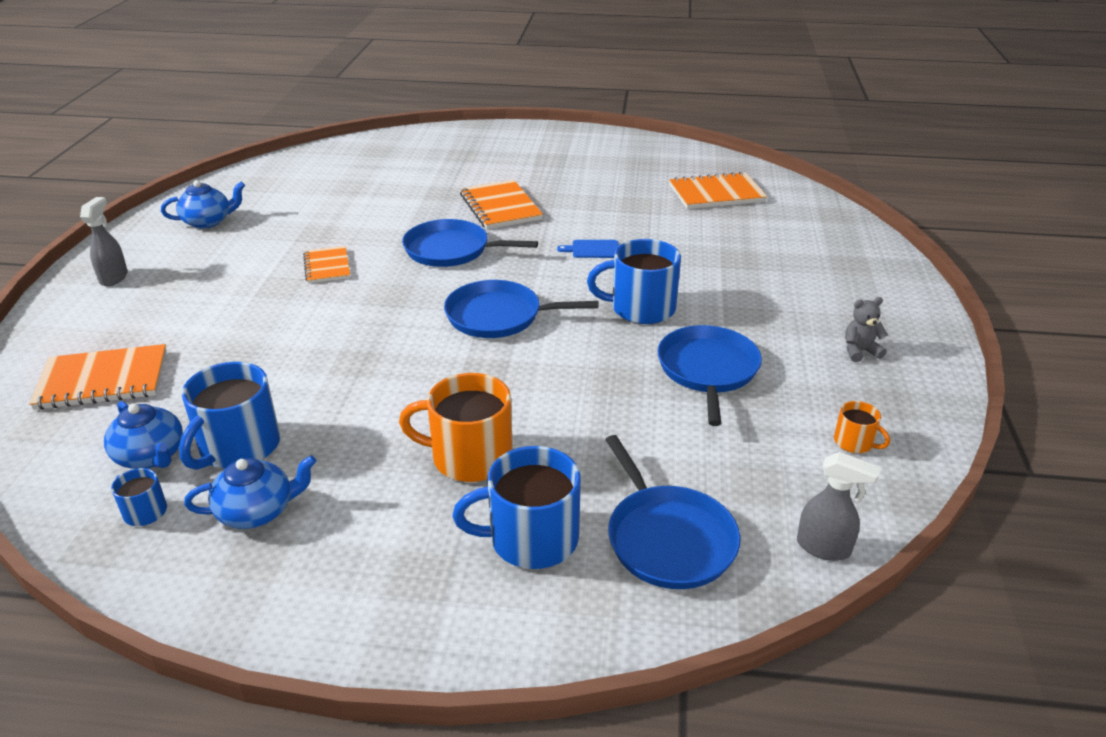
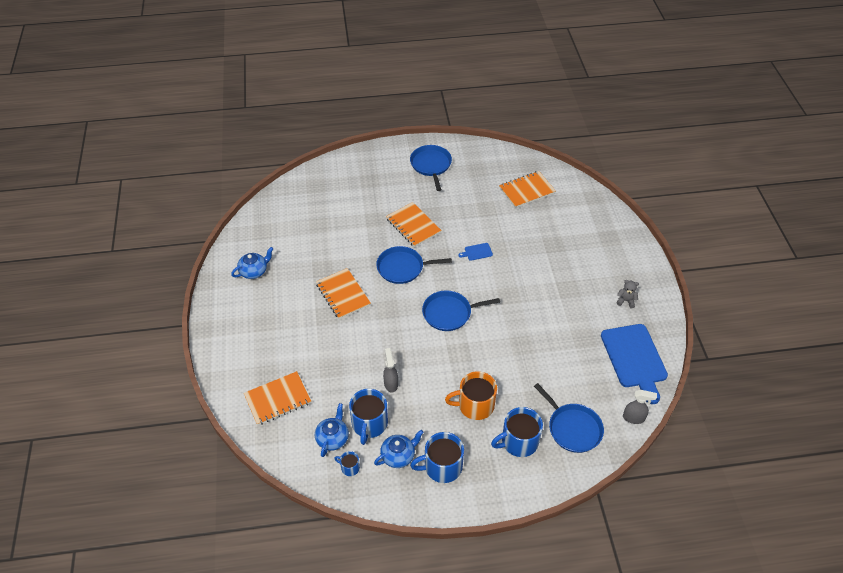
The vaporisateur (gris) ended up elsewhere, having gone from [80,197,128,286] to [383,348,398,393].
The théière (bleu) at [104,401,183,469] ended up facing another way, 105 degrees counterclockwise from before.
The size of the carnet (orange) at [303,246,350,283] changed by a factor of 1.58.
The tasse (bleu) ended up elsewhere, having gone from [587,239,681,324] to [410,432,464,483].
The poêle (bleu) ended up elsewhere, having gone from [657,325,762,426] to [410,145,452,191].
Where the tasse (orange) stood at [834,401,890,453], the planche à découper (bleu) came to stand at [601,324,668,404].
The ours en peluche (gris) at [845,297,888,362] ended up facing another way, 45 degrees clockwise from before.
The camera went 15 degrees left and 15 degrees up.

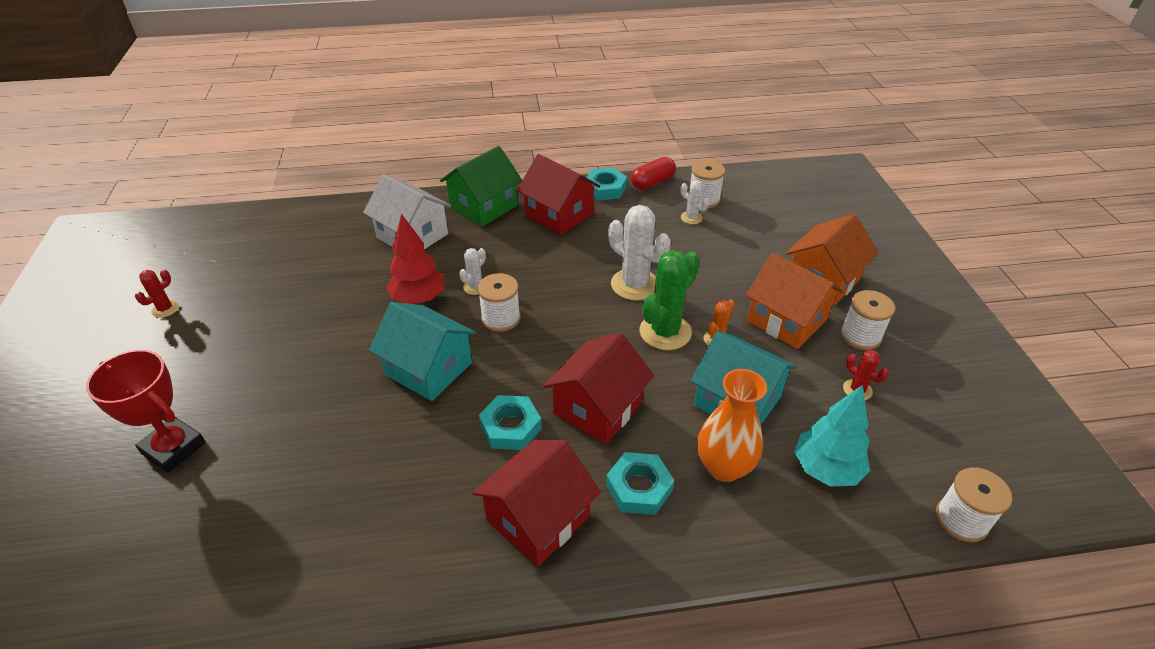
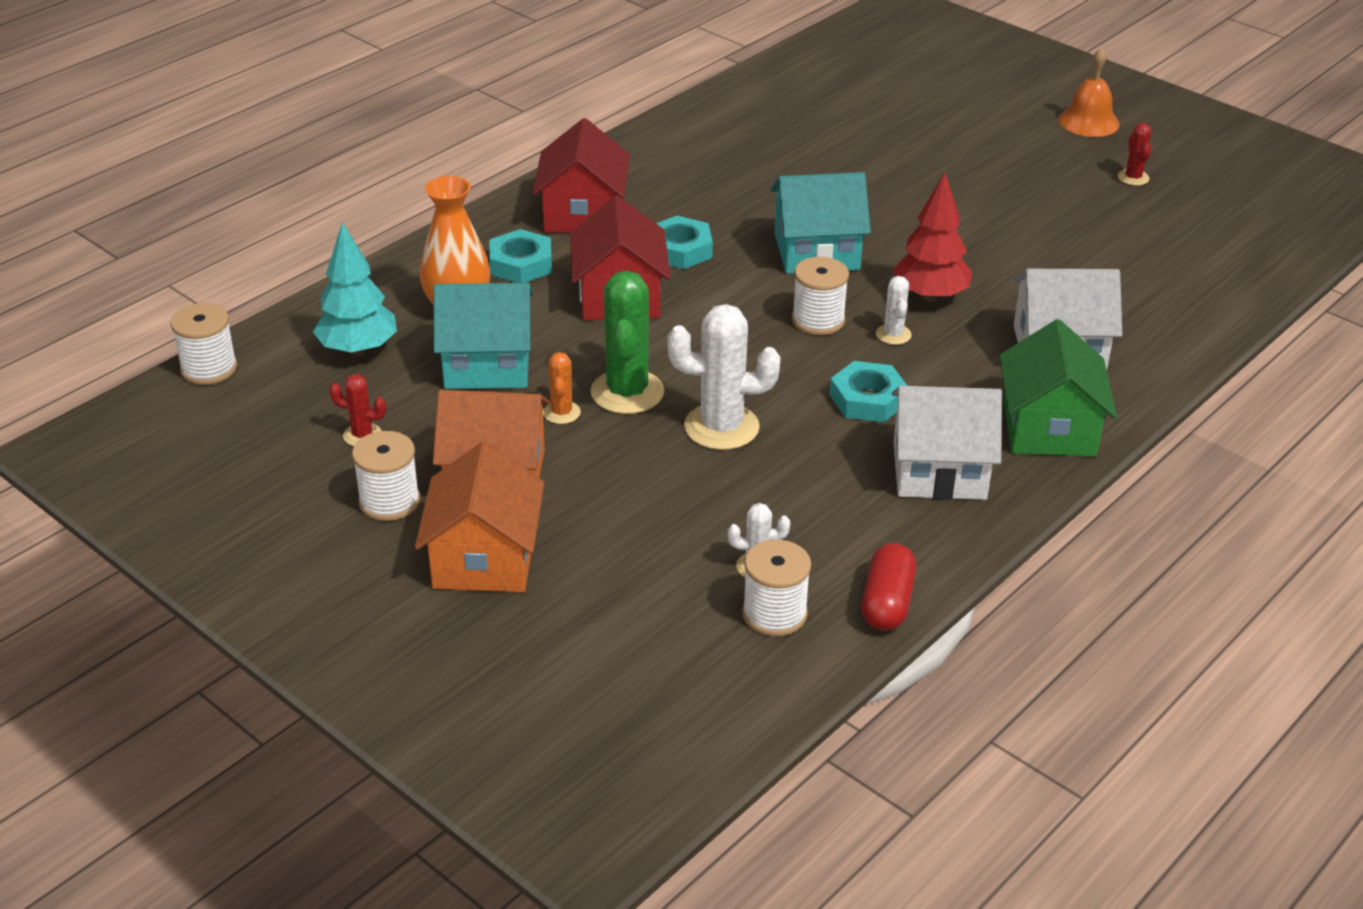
The second view lost the trophée (rouge) at [86,350,206,473].
What was the maison (rouge) at [517,154,600,235] turned into the maison (blanc) at [892,386,1002,500].
The écrou (turquoise) ended up elsewhere, having gone from [586,168,627,201] to [830,361,907,422].
The second view gained the cloche (orange) at [1058,48,1119,137].
The camera went 140 degrees right and 5 degrees down.

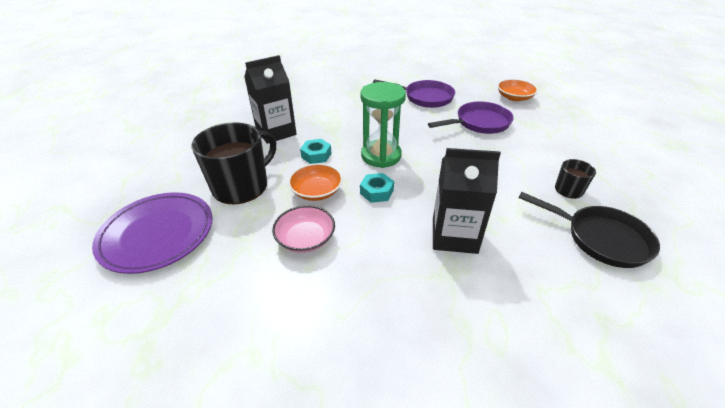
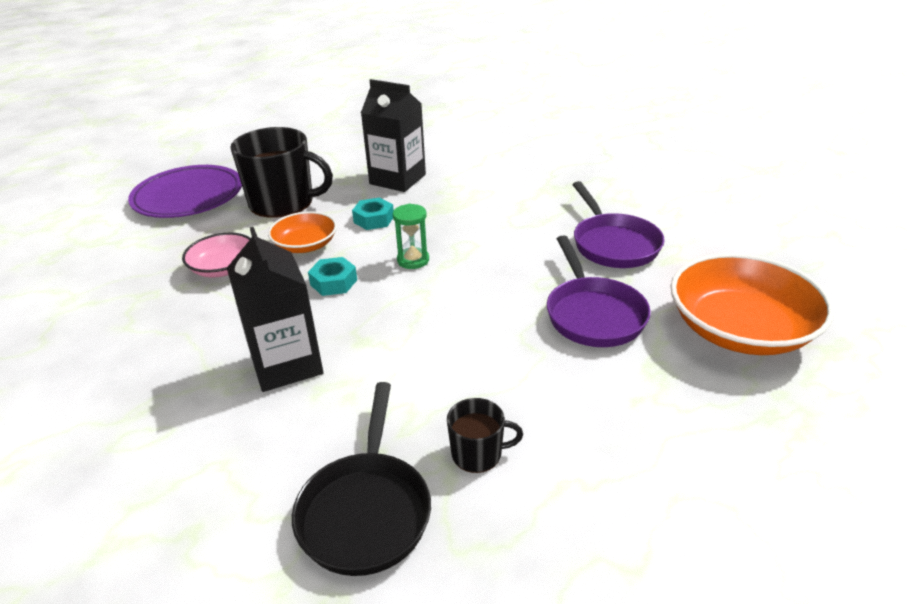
The size of the sablier (vert) at [360,82,406,168] changed by a factor of 0.55.
The poêle (violet) at [428,101,514,134] ended up facing another way, 45 degrees clockwise from before.
The size of the bol (orange) at [497,79,538,101] changed by a factor of 1.80.
The camera went 60 degrees right and 5 degrees down.

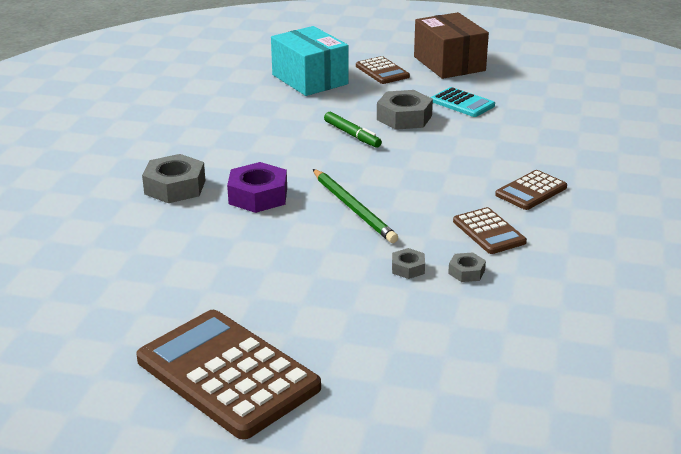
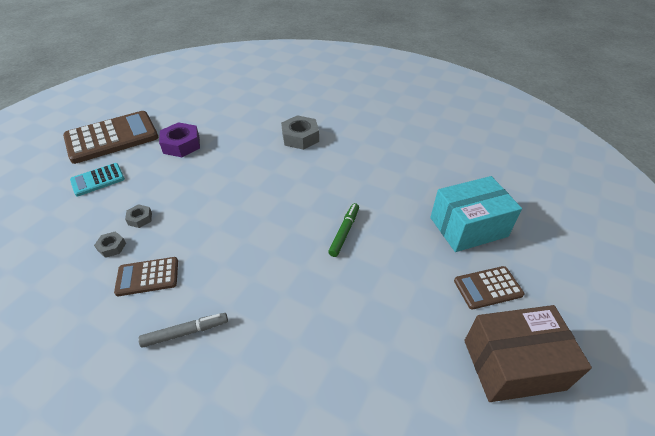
The écrou (violet) ended up elsewhere, having gone from [227,162,287,213] to [159,122,200,157].
The second view lost the crayon (vert) at [313,169,398,243].
The feutre (vert) at [324,112,382,148] ended up facing another way, 135 degrees clockwise from before.
The second view lost the écrou (gris) at [377,90,433,130].
The calculatrice (turquoise) ended up elsewhere, having gone from [431,87,495,117] to [70,163,125,196].
Where the calculatrice (marron) stood at [495,170,567,210], the feutre (gris) came to stand at [138,313,228,348].
The camera went 105 degrees right and 15 degrees up.

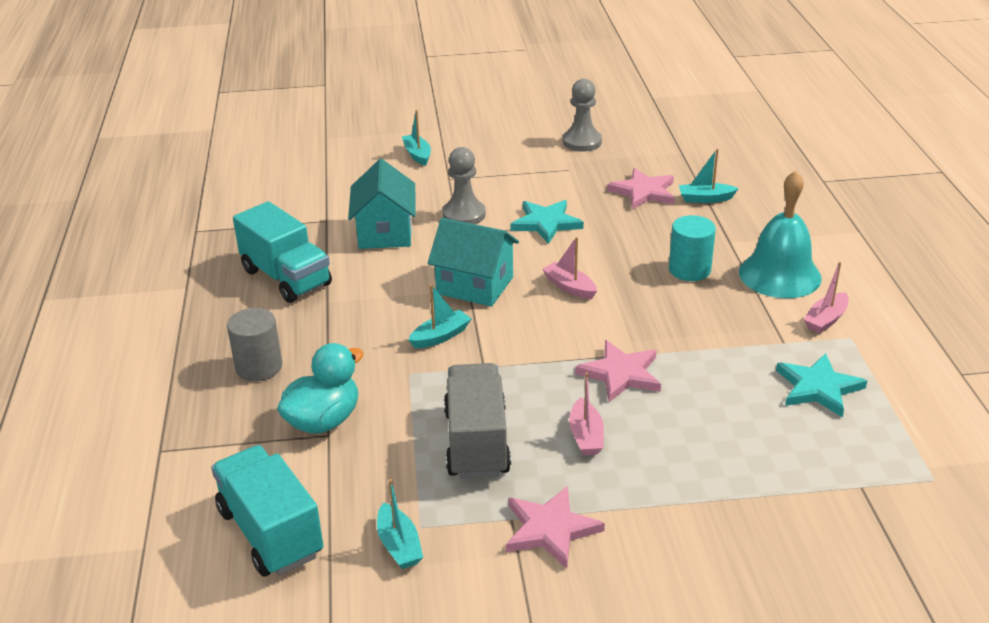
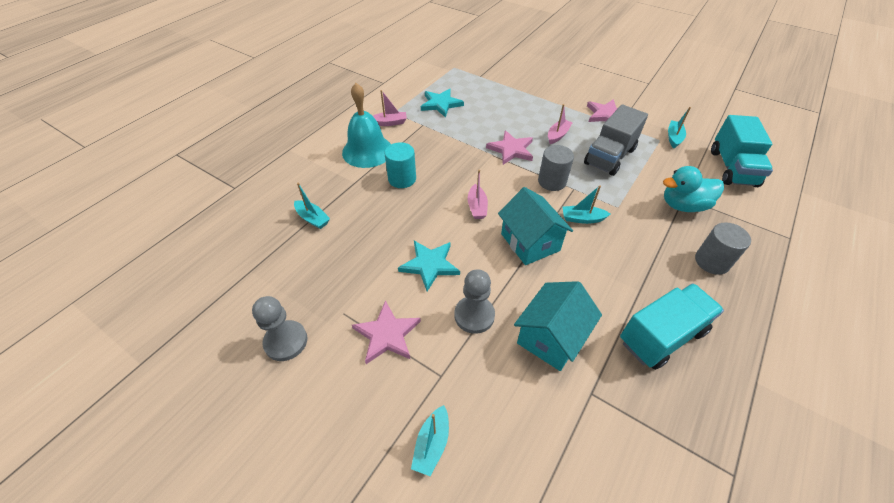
The camion (turquoise) at [233,201,332,303] ended up facing another way, 60 degrees clockwise from before.
The étoile (rose) ended up elsewhere, having gone from [607,168,675,209] to [352,300,421,364].
The second view gained the cylindre (gris) at [538,145,574,191].
The camera went 140 degrees left and 15 degrees up.

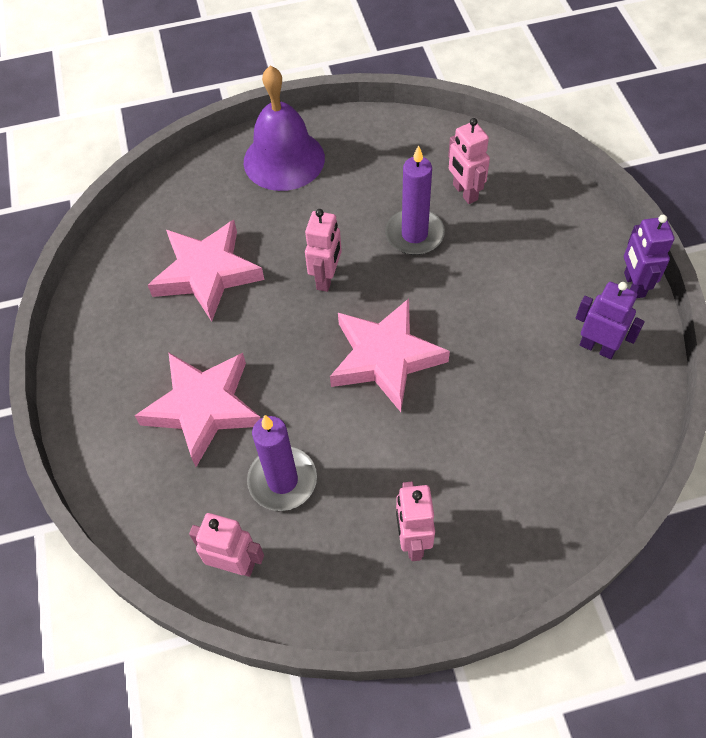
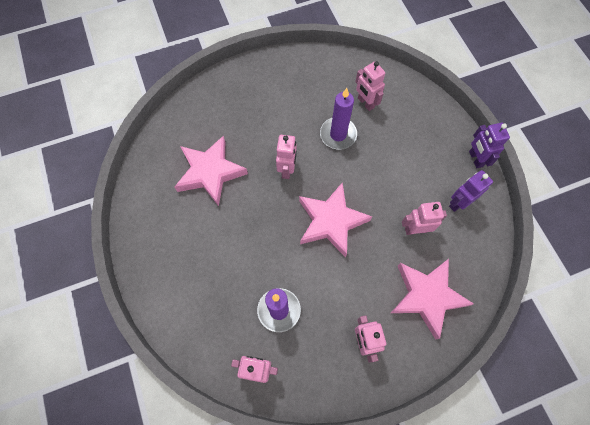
The étoile (rose) ended up elsewhere, having gone from [134,352,261,467] to [391,259,474,340].
The second view lost the cloche (violet) at [244,65,325,191].
The robot (violet) at [576,282,645,359] ended up facing another way, 60 degrees counterclockwise from before.
The second view gained the robot (rose) at [402,202,447,235].
The camera went 10 degrees left and 10 degrees up.

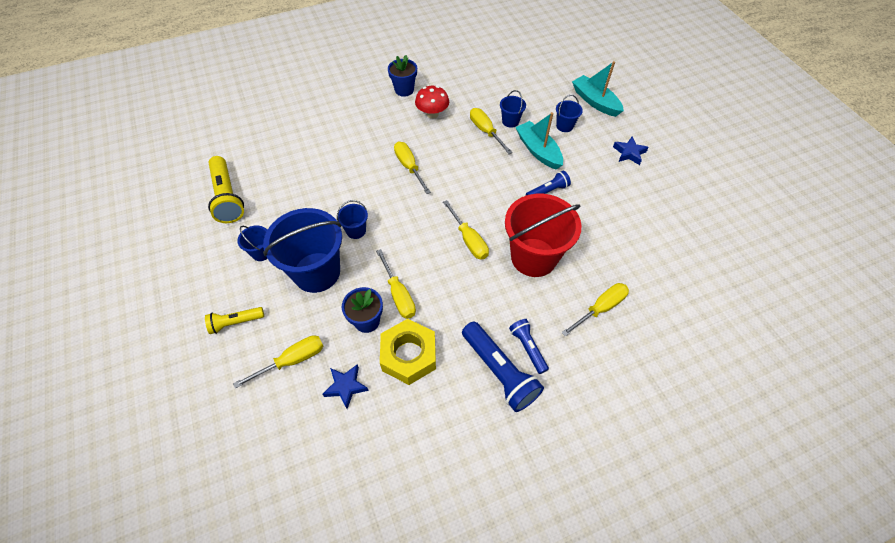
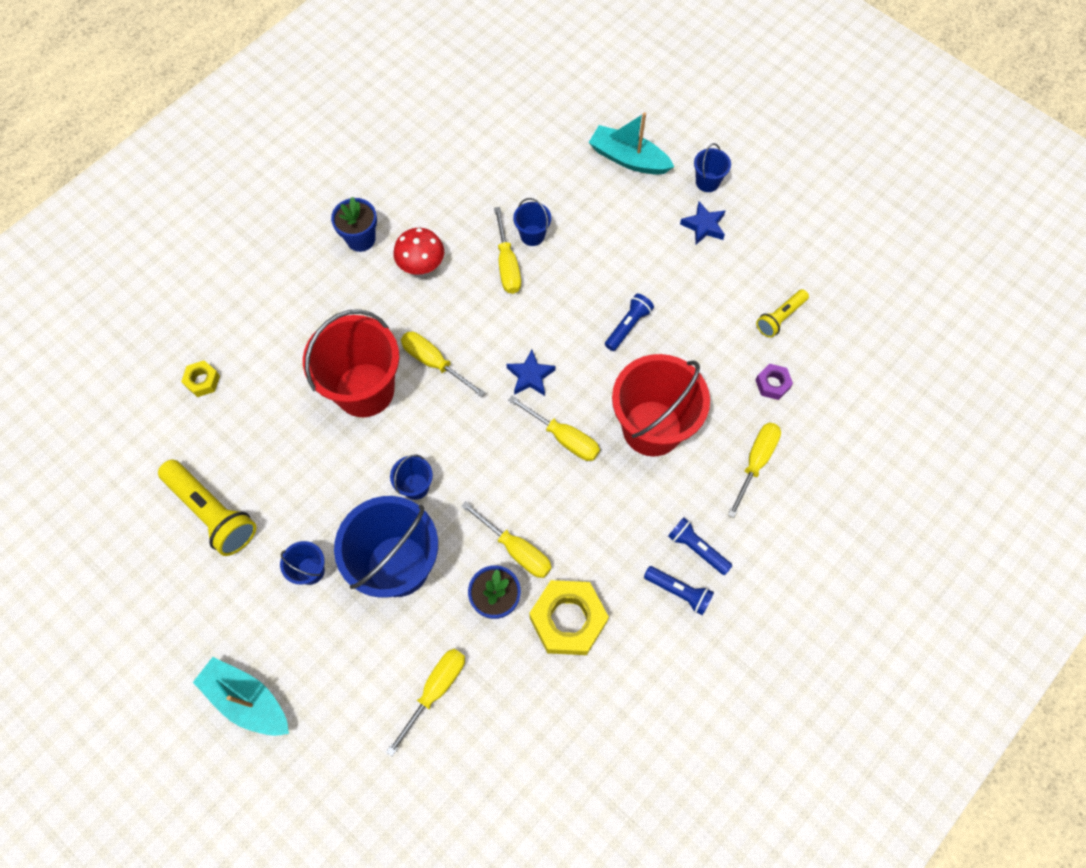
The lampe de poche (jaune) ended up elsewhere, having gone from [205,307,264,334] to [756,289,809,338].
The étoile (bleu) ended up elsewhere, having gone from [322,364,369,409] to [506,349,556,396].
The size of the lampe de poche (bleu) at [462,321,544,412] changed by a factor of 0.58.
The tournevis (jaune) at [470,108,513,154] ended up facing another way, 135 degrees counterclockwise from before.
The bateau (turquoise) ended up elsewhere, having gone from [516,112,563,170] to [193,657,289,736].
The seau (bleu) ended up elsewhere, having gone from [556,95,583,132] to [694,143,731,192].
The second view gained the écrou (jaune) at [181,361,220,397].
The second view gained the seau (rouge) at [303,309,399,417].
The second view gained the écrou (violet) at [755,364,793,400].
The camera went 25 degrees left and 10 degrees up.

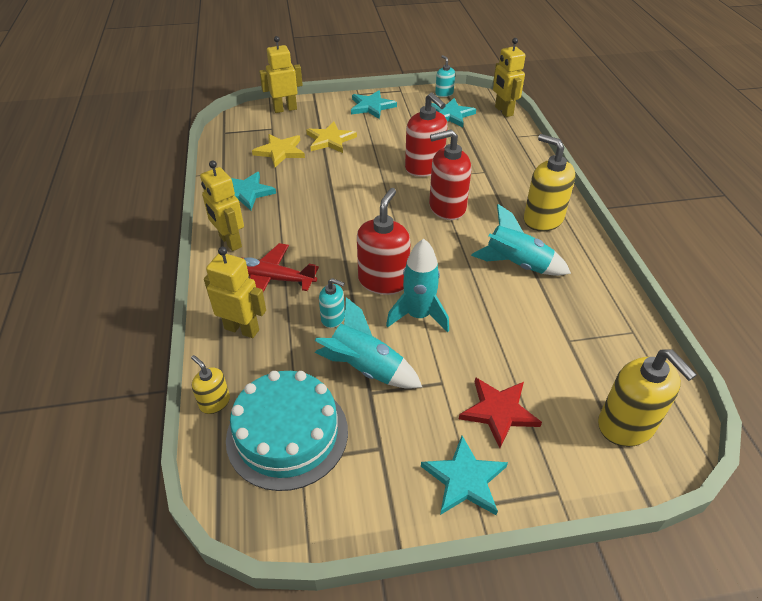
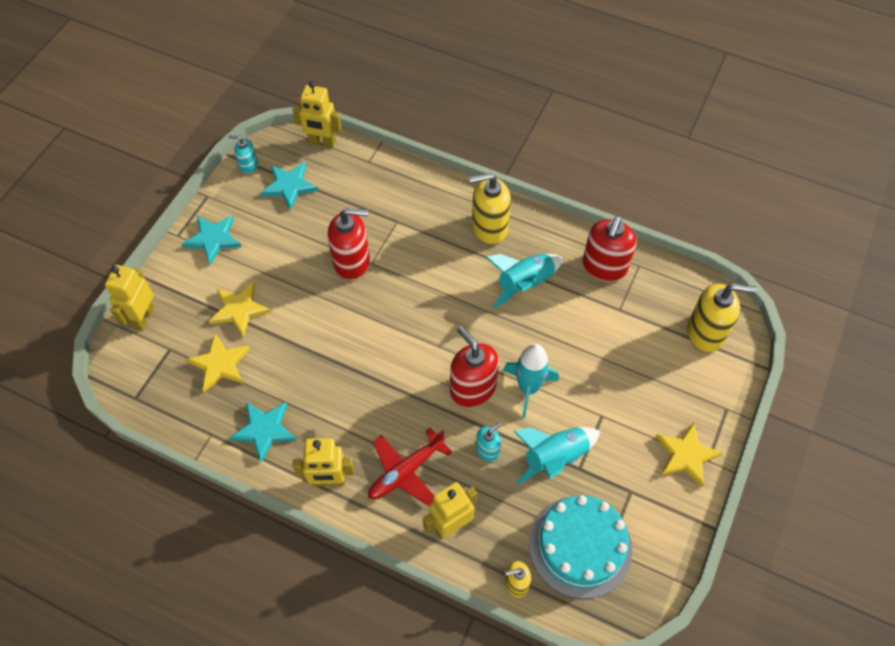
What was the étoile (turquoise) at [421,436,508,515] turned into the étoile (jaune) at [656,423,722,487].
The distributeur de savon (rouge) ended up elsewhere, having gone from [429,129,471,220] to [583,216,637,281].
The second view lost the étoile (rouge) at [459,377,542,448].
The camera went 55 degrees left and 15 degrees up.

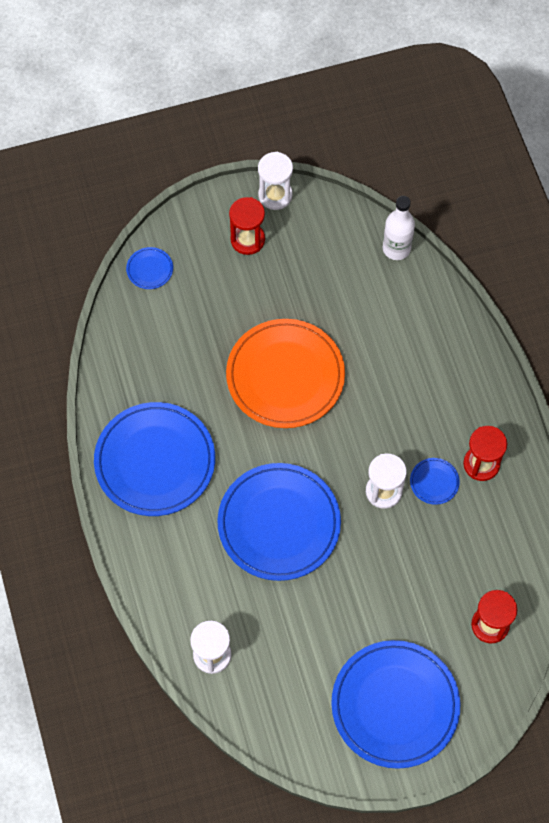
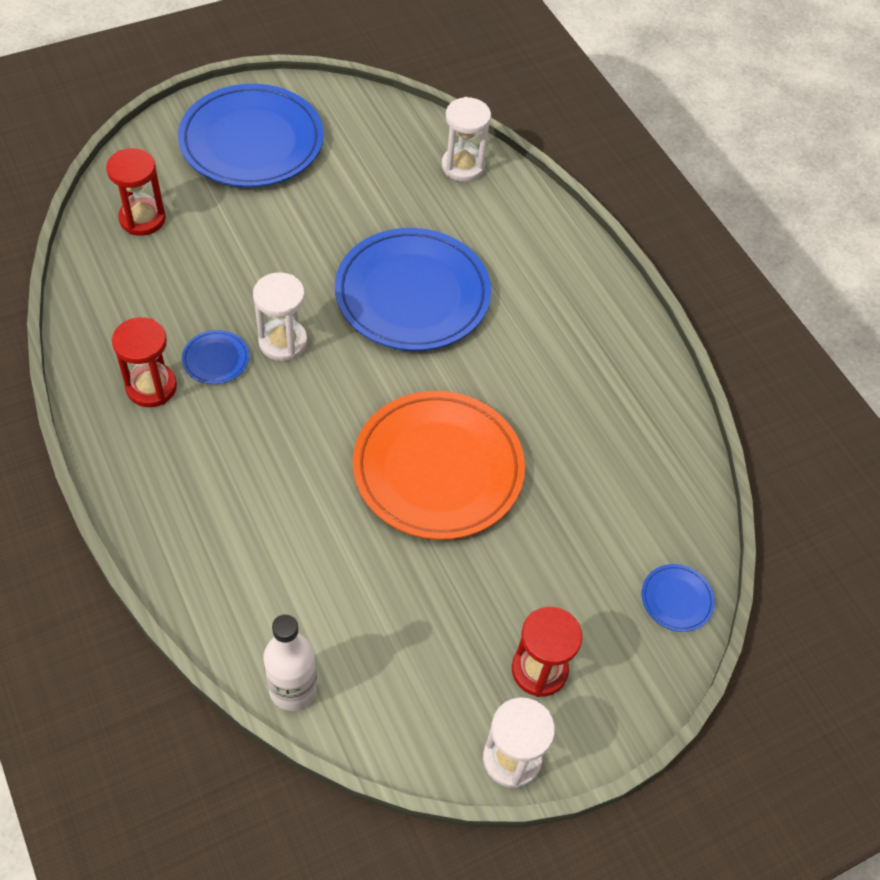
The second view lost the assiette (bleu) at [94,402,215,516].
The camera went 165 degrees right and 10 degrees down.

